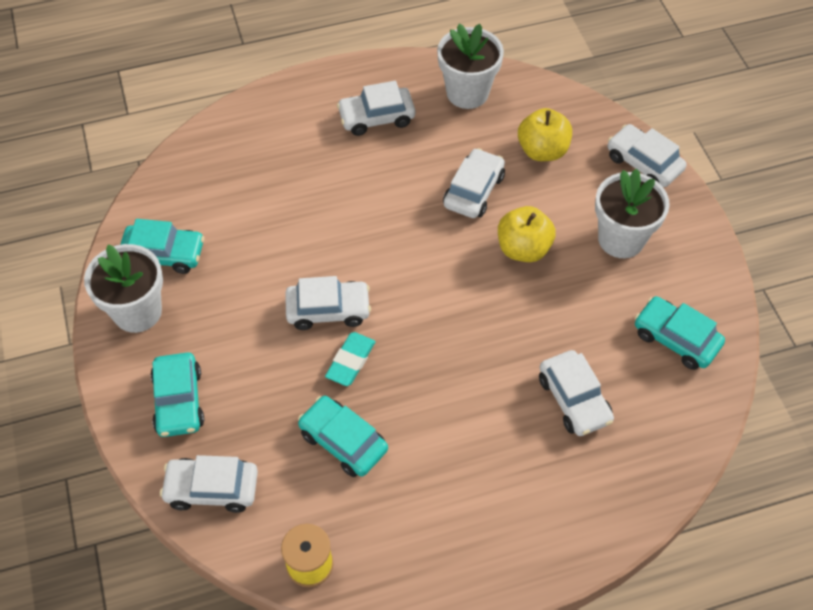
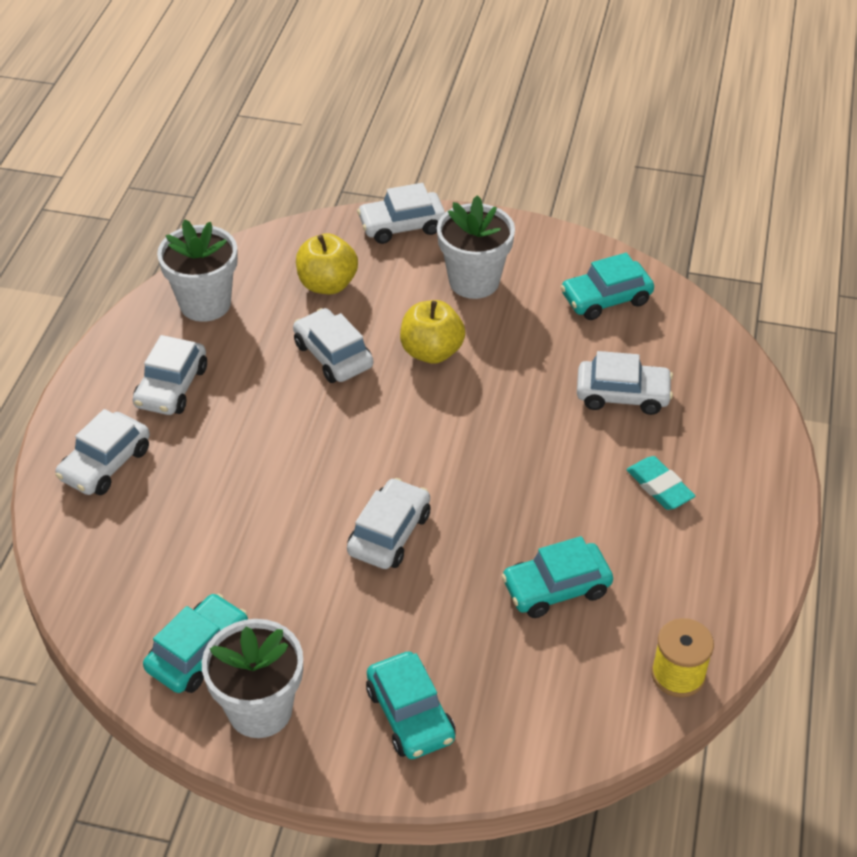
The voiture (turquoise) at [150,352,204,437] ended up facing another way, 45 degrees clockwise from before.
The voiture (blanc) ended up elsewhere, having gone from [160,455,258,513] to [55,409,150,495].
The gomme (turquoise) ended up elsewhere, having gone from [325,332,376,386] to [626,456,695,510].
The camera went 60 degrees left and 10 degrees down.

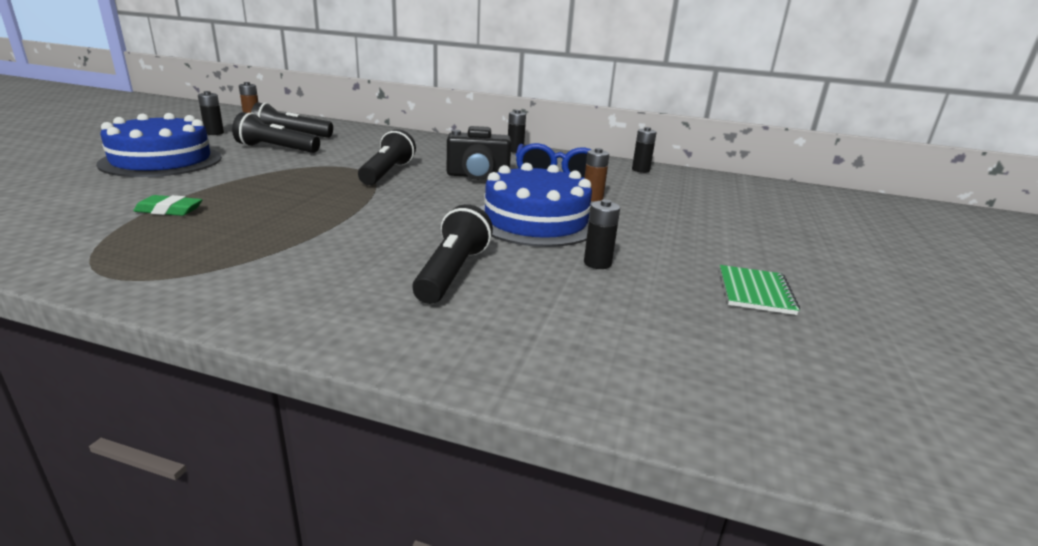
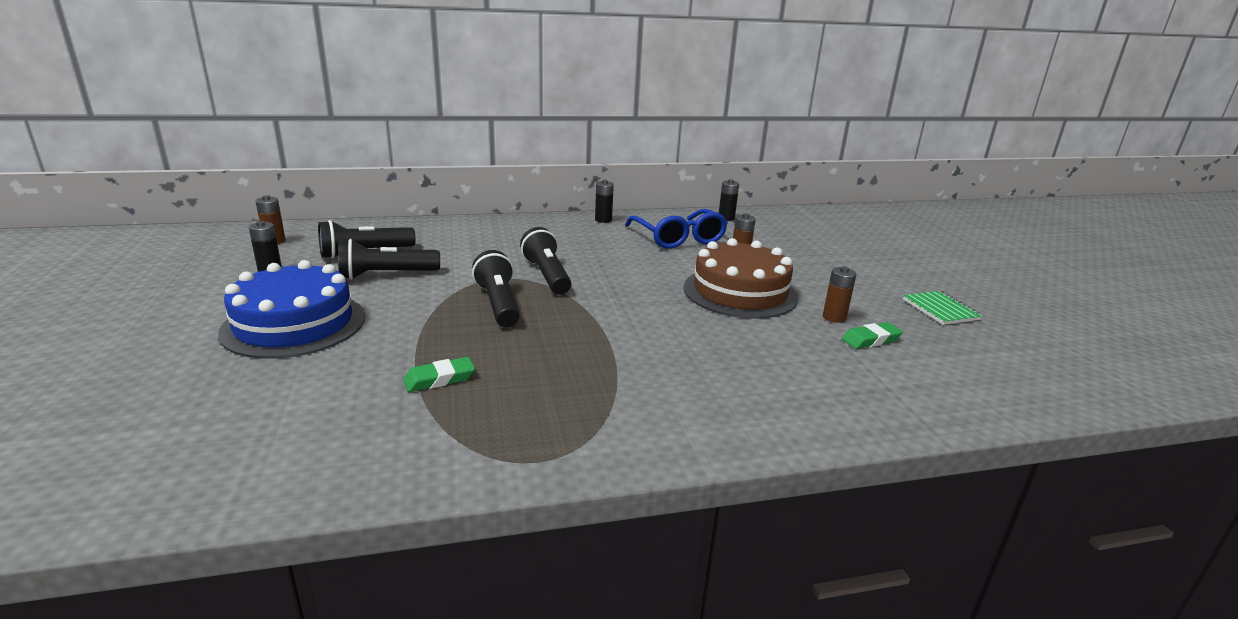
The lampe de poche (noir) ended up elsewhere, having gone from [412,204,493,304] to [472,250,520,328].
The second view lost the appareil photo (noir) at [447,126,511,180].
What was the gâteau (bleu) at [479,163,592,247] turned into the gâteau (marron) at [683,238,798,319].
What was the pile (noir) at [584,199,620,269] turned into the pile (marron) at [823,266,857,323].
The second view gained the gomme (vert) at [842,322,903,349].
The camera went 30 degrees left and 0 degrees up.

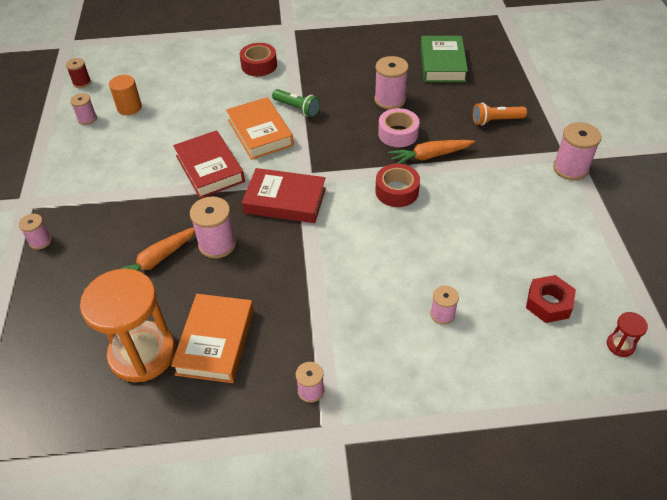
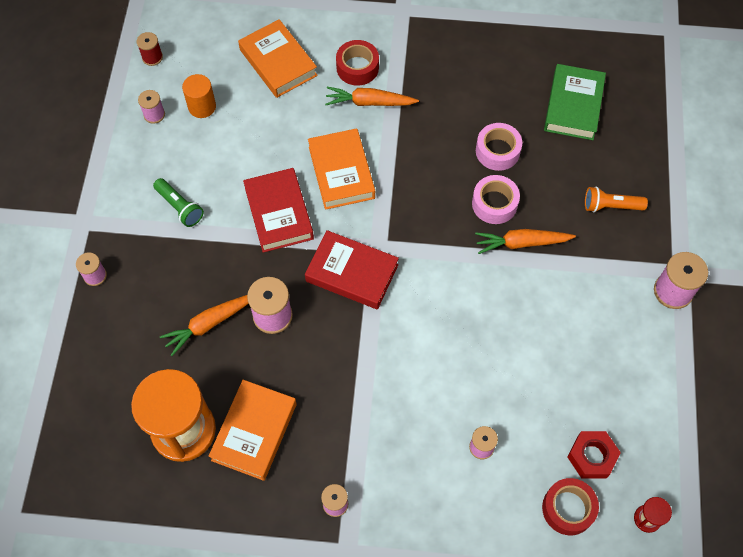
The lampe de poche (vert) ended up elsewhere, having gone from [272,89,320,117] to [153,178,204,227].
Where the bobine (rose) stood at [375,56,409,110], the ruban adhésif (rose) came to stand at [476,123,522,171].
The ruban adhésif (rouge) ended up elsewhere, having gone from [376,164,420,207] to [542,478,599,535].
The second view gained the livre (orange) at [238,19,318,98].
The second view gained the carotte (orange) at [325,87,419,106].
The camera went 10 degrees right and 15 degrees up.

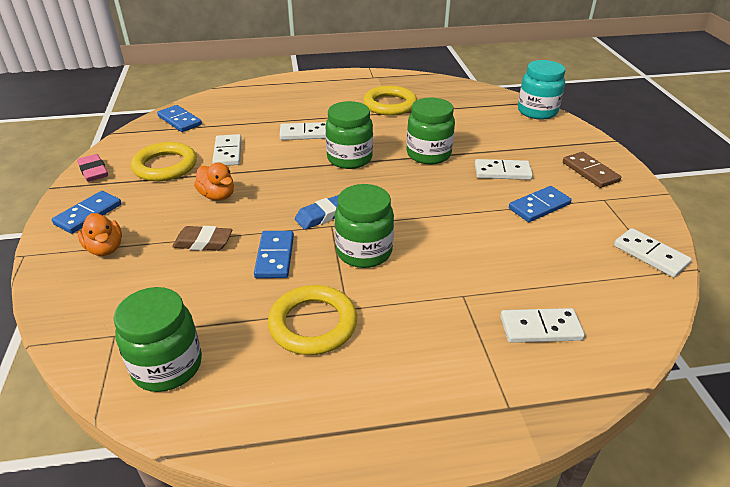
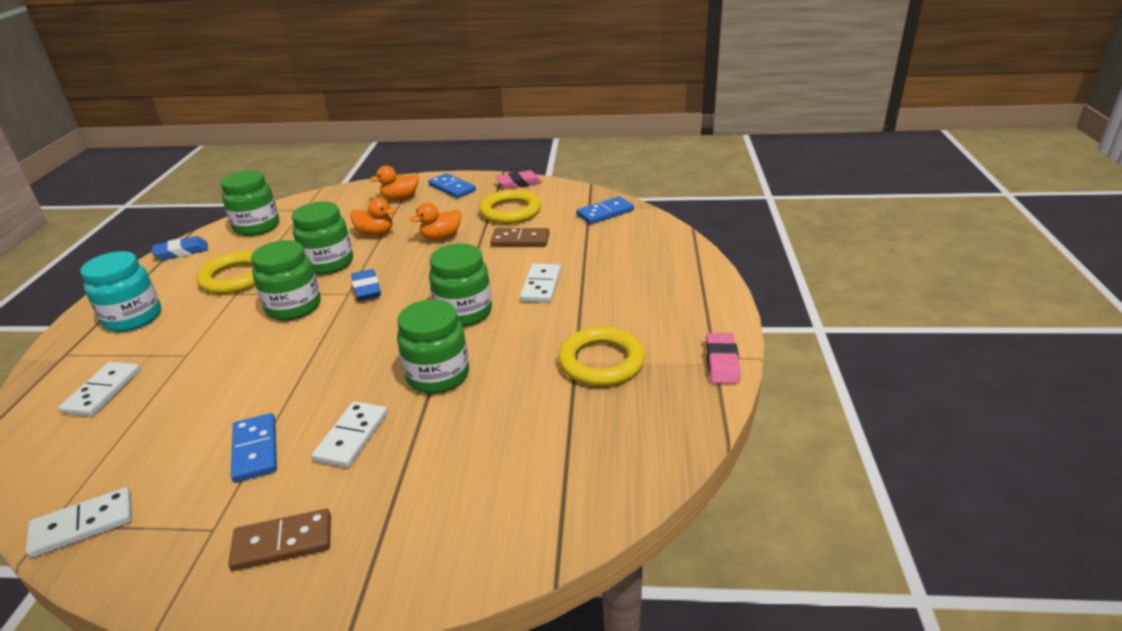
Where the gomme (marron) stood at [172,226,232,251], the canard (orange) came to stand at [350,198,396,236].
What was the domino (blanc) at [212,134,242,166] turned into the domino (marron) at [490,228,550,247].
Where the domino (bleu) stood at [254,231,294,278], the bocal (vert) came to stand at [292,202,353,275].
The bocal (turquoise) ended up elsewhere, having gone from [518,60,566,120] to [80,251,161,332].
The second view gained the gomme (bleu) at [152,236,208,260].
The second view gained the gomme (rose) at [706,333,740,384].
The camera went 105 degrees right and 5 degrees down.

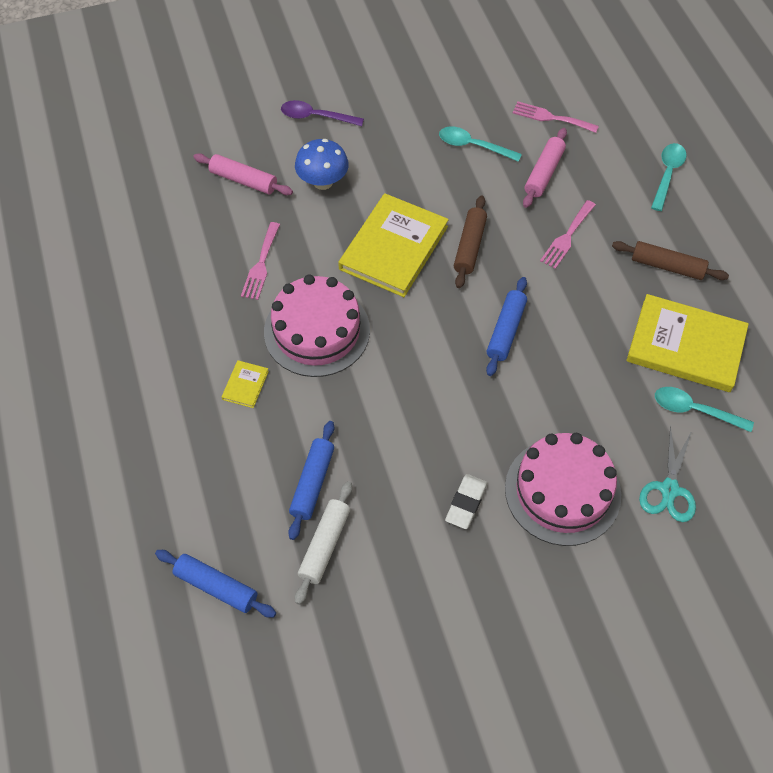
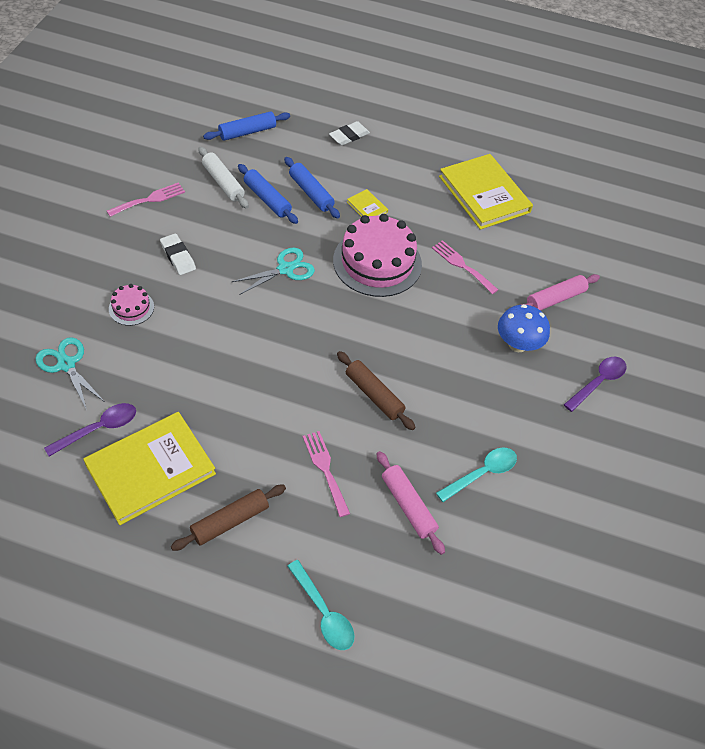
The livre (jaune) ended up elsewhere, having gone from [338,193,449,297] to [439,154,533,230].
The rouleau à pâtisserie (bleu) ended up elsewhere, having gone from [486,277,527,376] to [284,157,340,219].
The size of the gâteau (rose) at [505,433,621,546] changed by a factor of 0.47.
The fourchette (rose) ended up elsewhere, having gone from [513,101,599,133] to [107,182,185,217].
What was the cuillère (turquoise) at [655,387,754,432] turned into the cuillère (violet) at [44,403,136,457].
The second view gained the ciseaux (turquoise) at [232,248,315,295].
The second view gained the gomme (blanc) at [329,121,370,146].
The camera went 120 degrees right and 5 degrees down.

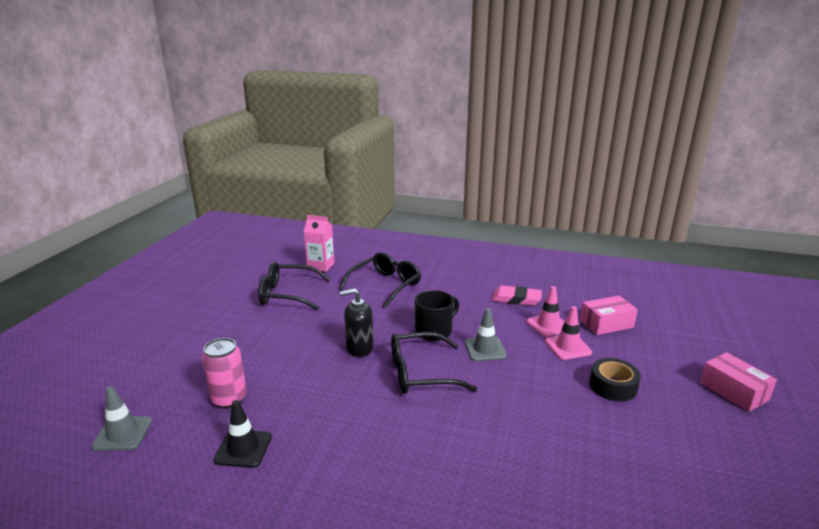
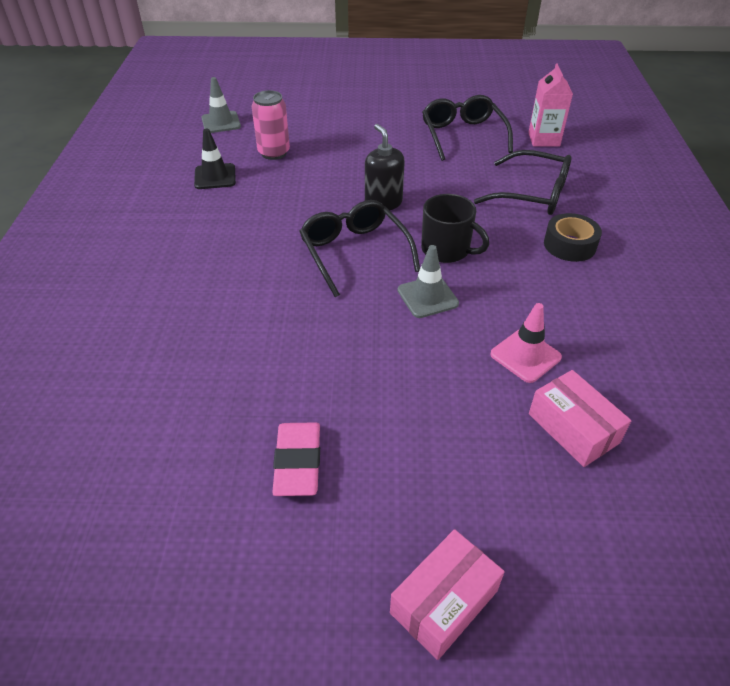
The gomme (rose) ended up elsewhere, having gone from [492,285,542,306] to [272,422,320,496].
The second view lost the cône de chantier (rose) at [545,306,592,360].
The ruban adhésif (noir) ended up elsewhere, having gone from [590,358,641,401] to [544,213,602,262].
The camera went 75 degrees right and 20 degrees up.

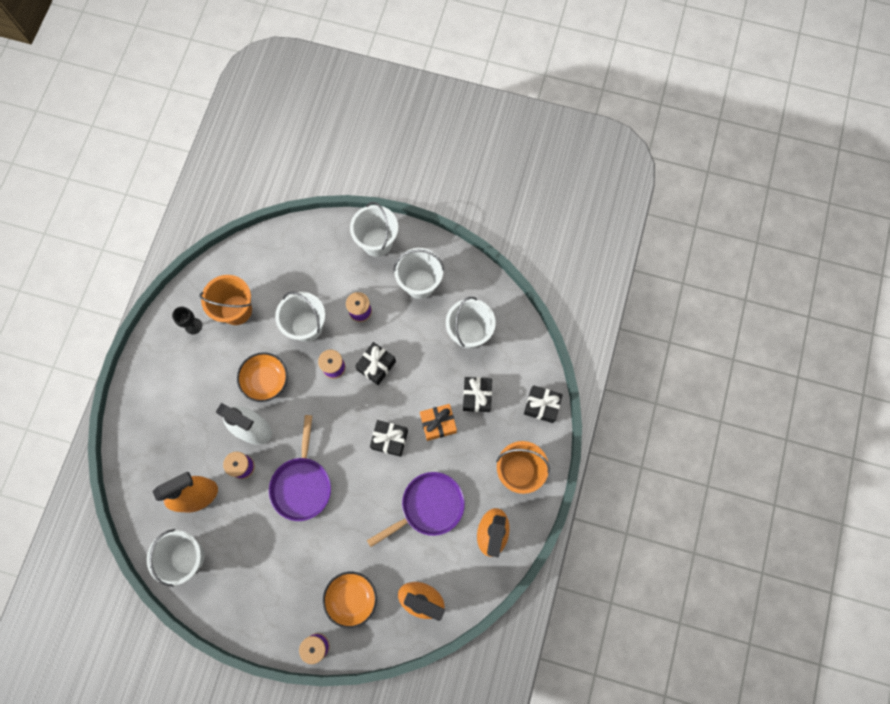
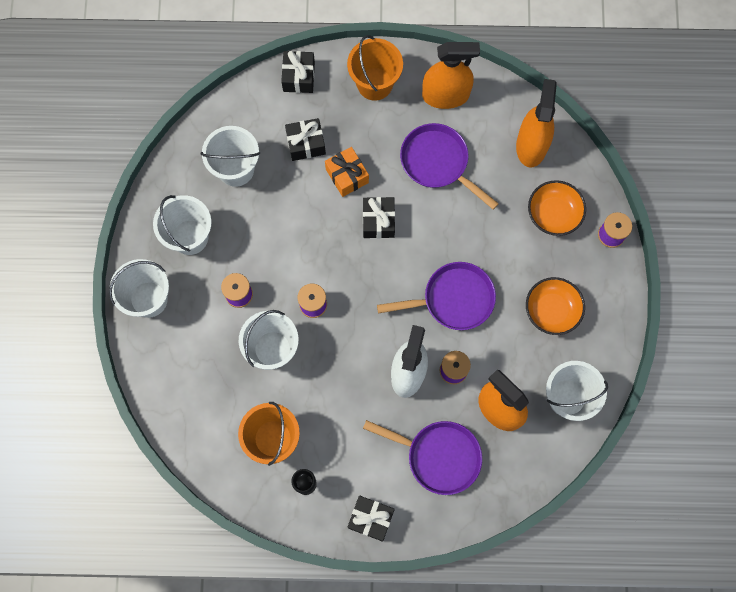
The bol (orange) ended up elsewhere, having gone from [237,352,288,402] to [526,277,585,335].
The cadeau (noir) ended up elsewhere, having gone from [355,342,396,385] to [348,496,395,542].
The second view gained the poêle (violet) at [363,420,482,495].
The camera went 105 degrees left and 0 degrees up.

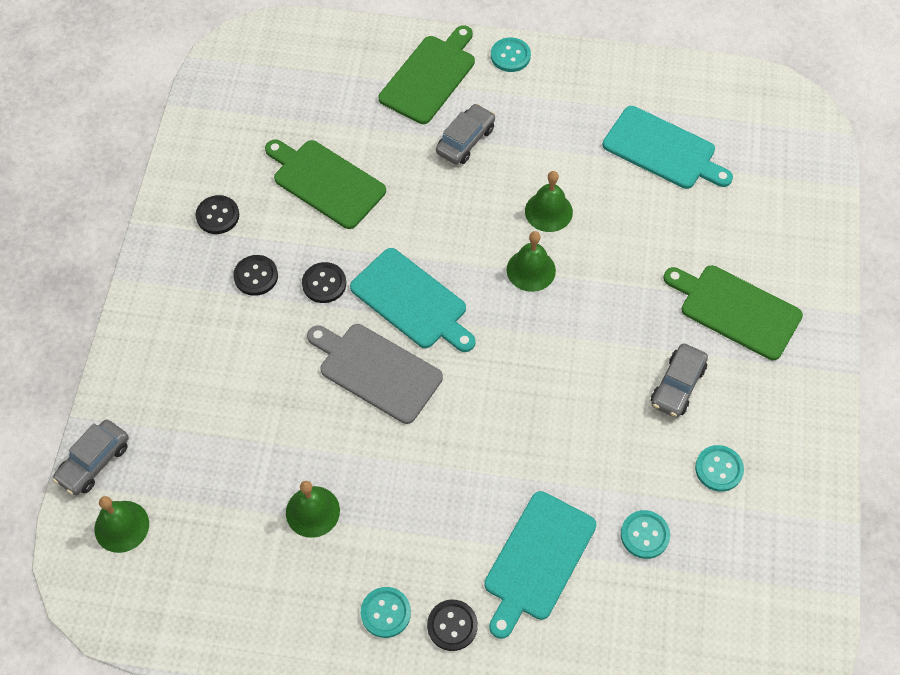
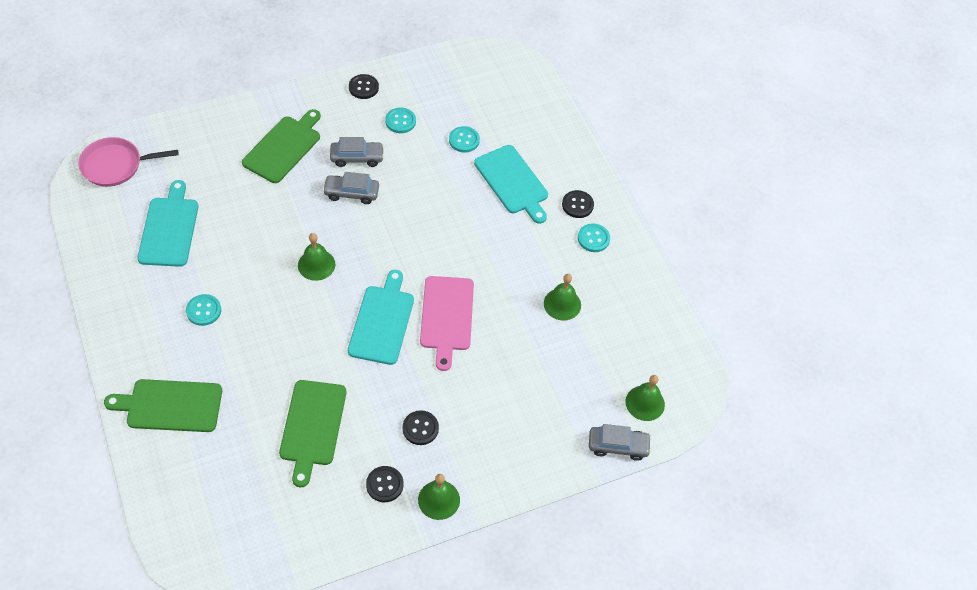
The bouton (noir) ended up elsewhere, having gone from [302,262,346,303] to [349,74,379,99].
What was the planche à découper (gris) at [307,324,443,424] turned into the planche à découper (rose) at [420,276,474,371].
The voiture (gris) ended up elsewhere, having gone from [436,103,495,164] to [322,172,379,204].
The planche à découper (turquoise) at [484,491,597,639] ended up facing another way, 60 degrees clockwise from before.
The bouton (turquoise) ended up elsewhere, having gone from [491,37,531,72] to [186,294,221,326].
The cloche (vert) ended up elsewhere, having gone from [525,171,573,232] to [418,474,460,520].
The planche à découper (vert) at [663,265,803,360] ended up facing another way, 150 degrees counterclockwise from before.
The second view gained the poêle (rose) at [78,137,179,187].
The camera went 125 degrees left and 5 degrees down.

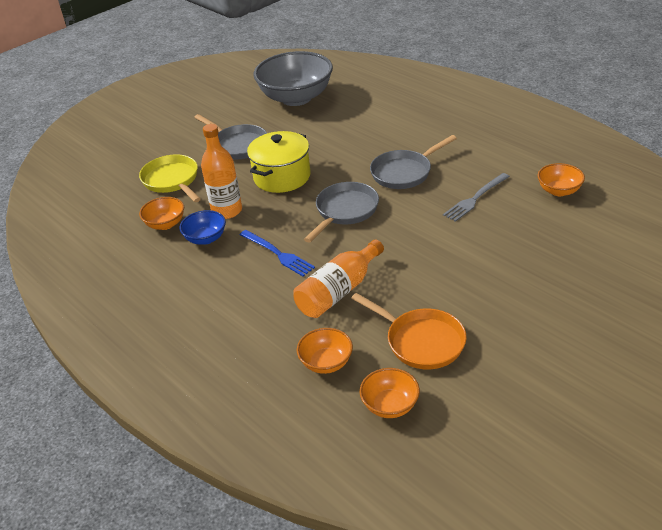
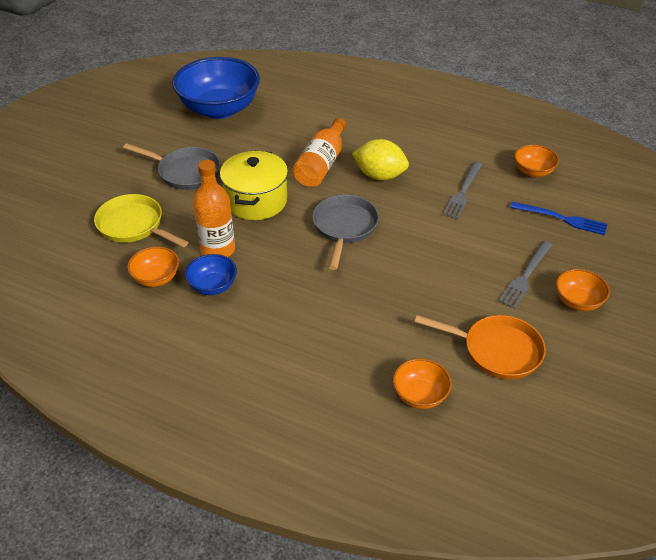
The fourchette (bleu) ended up elsewhere, having gone from [240,230,315,276] to [510,202,608,235].
What was the bol (gris) at [254,51,333,106] turned into the bol (bleu) at [172,57,260,119].
The bouteille (orange) ended up elsewhere, having gone from [293,239,384,318] to [293,118,346,187].
The bol (orange) ended up elsewhere, having gone from [359,368,420,418] to [556,269,610,311].
Where the poêle (gris) stood at [370,135,457,189], the citron (jaune) came to stand at [352,139,409,181].
The second view gained the fourchette (gris) at [498,241,552,309].
The camera went 25 degrees left and 5 degrees up.

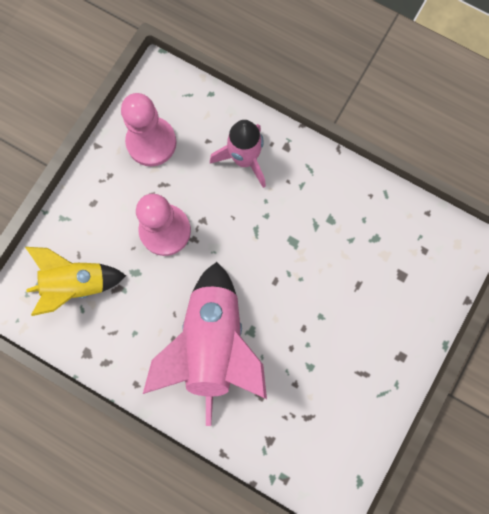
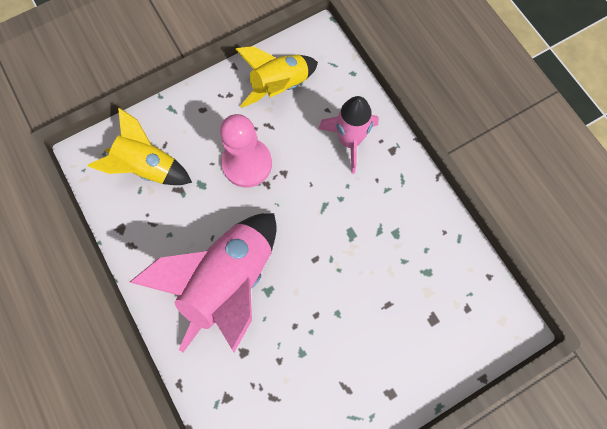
Where the pion (rose) stood at [121,93,177,166], the fusée (jaune) came to stand at [236,46,318,108].
The camera went 30 degrees right and 5 degrees down.

